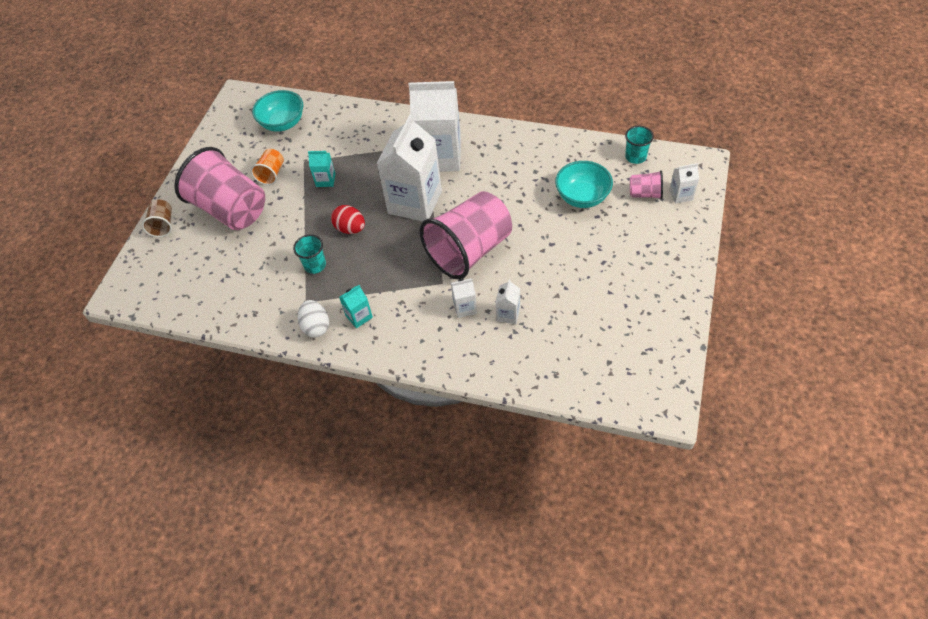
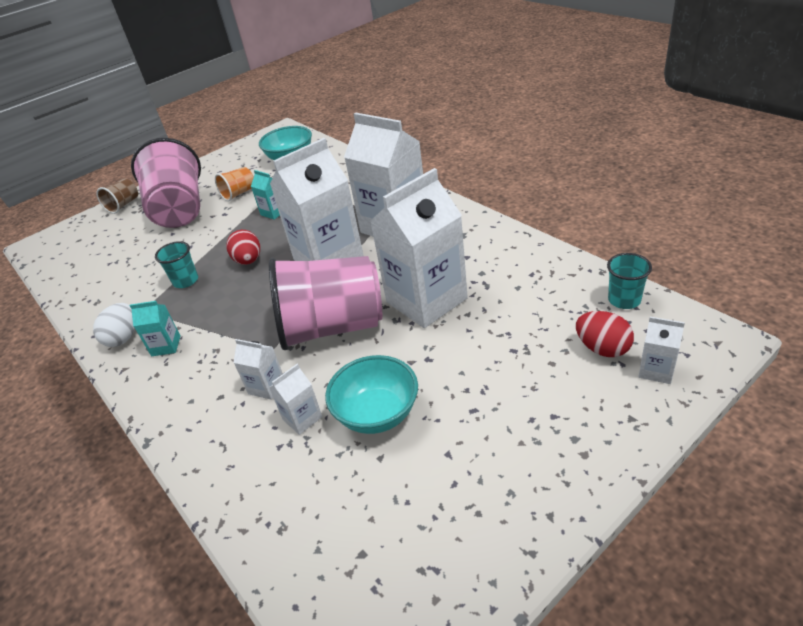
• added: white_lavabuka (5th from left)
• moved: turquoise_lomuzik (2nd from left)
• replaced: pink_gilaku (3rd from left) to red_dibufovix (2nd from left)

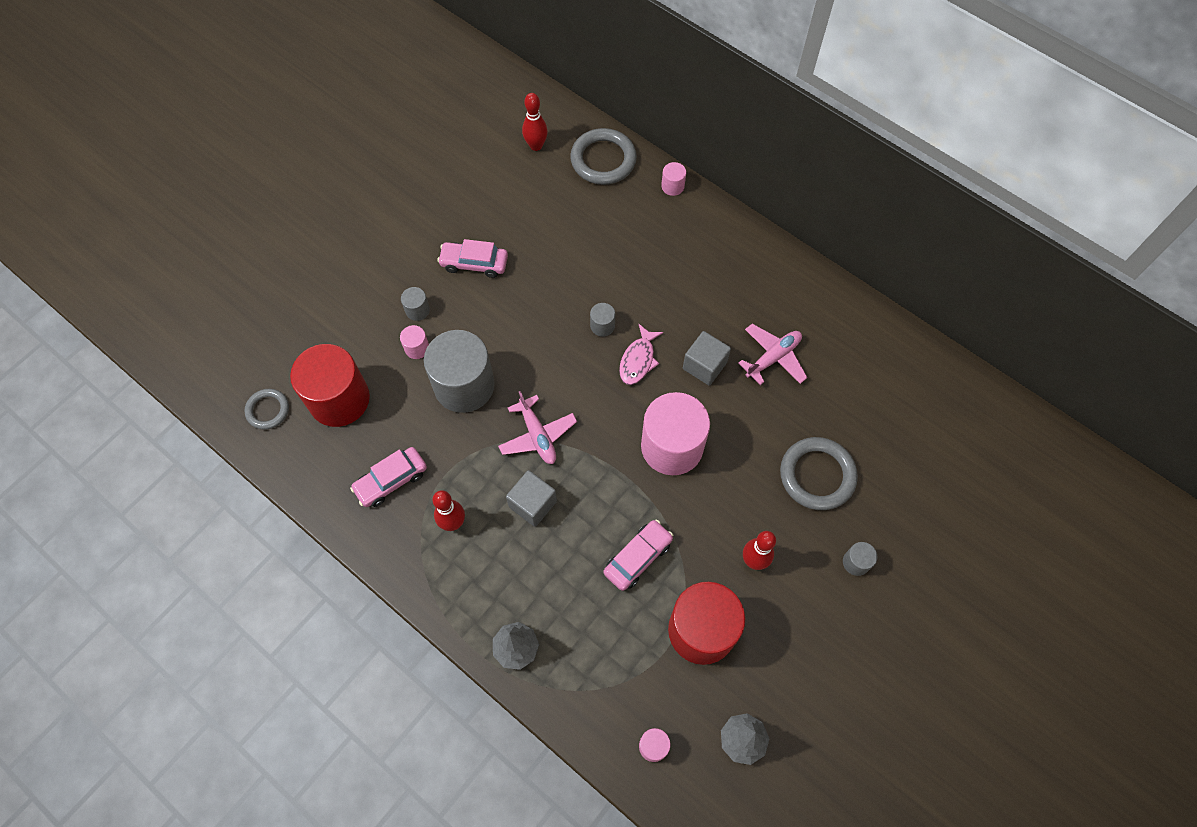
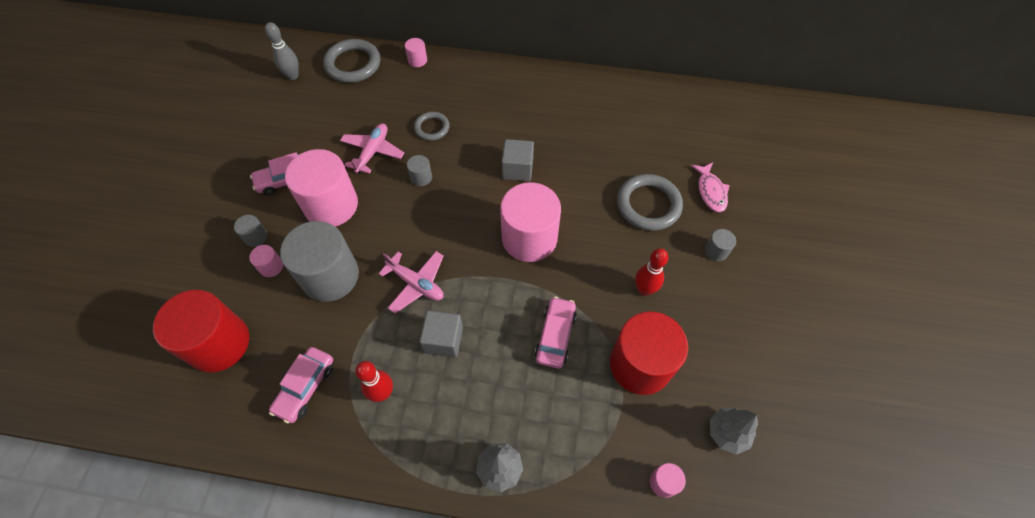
• added: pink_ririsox (2nd from left)
• moved: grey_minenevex (1st from left in the first image) to grey_minenevex (2nd from left)
• moved: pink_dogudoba
• moved: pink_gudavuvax (2nd from left in the first image) to pink_gudavuvax (1st from left)
• recoloured: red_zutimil (2nd from left) to grey_zutimil

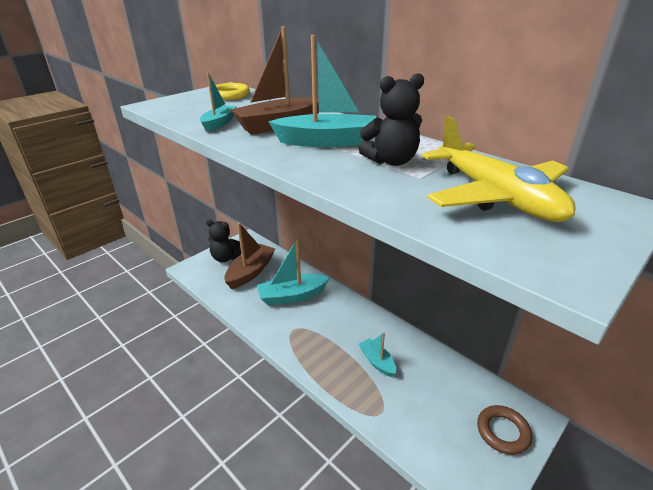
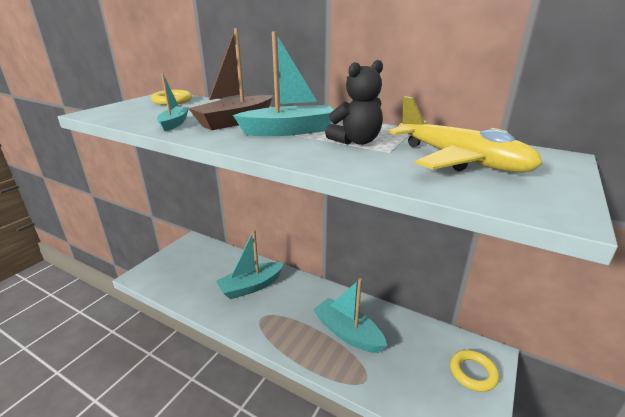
• removed: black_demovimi (1st from left)
• removed: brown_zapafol (1st from left)
• recoloured: brown_minenevex to yellow_minenevex (2nd from left)
• resized: turquoise_zapafol (4th from left) x1.74

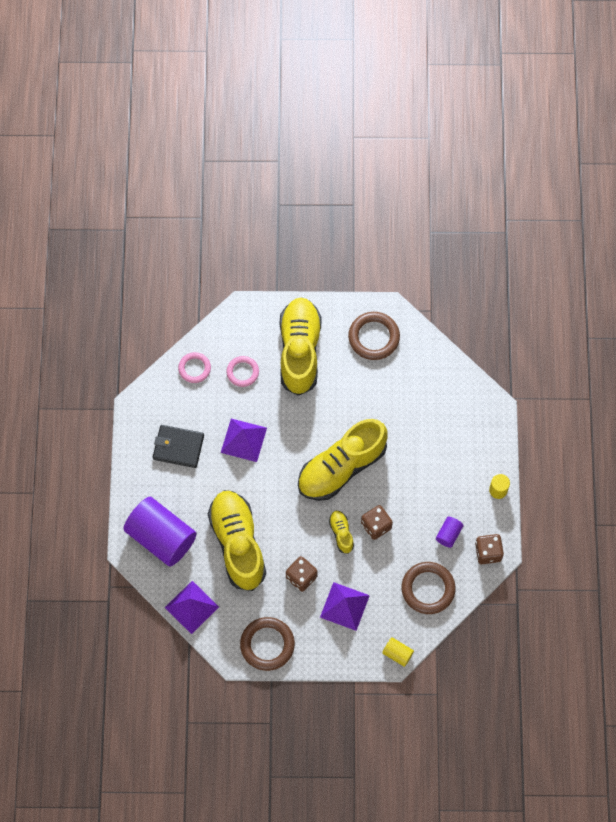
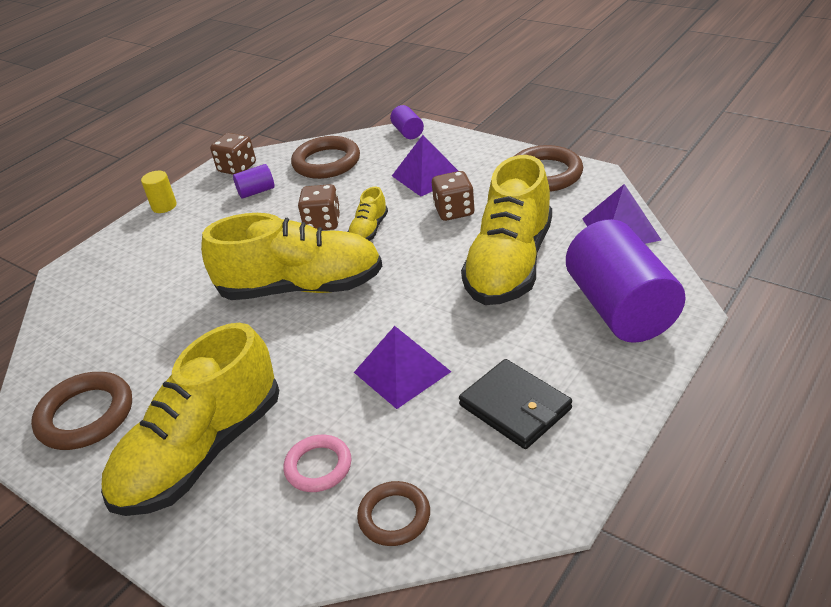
• recoloured: pink_minenevex (1st from left) to brown_minenevex (3rd from left)
• recoloured: yellow_ririsox (1st from left) to purple_ririsox (2nd from left)

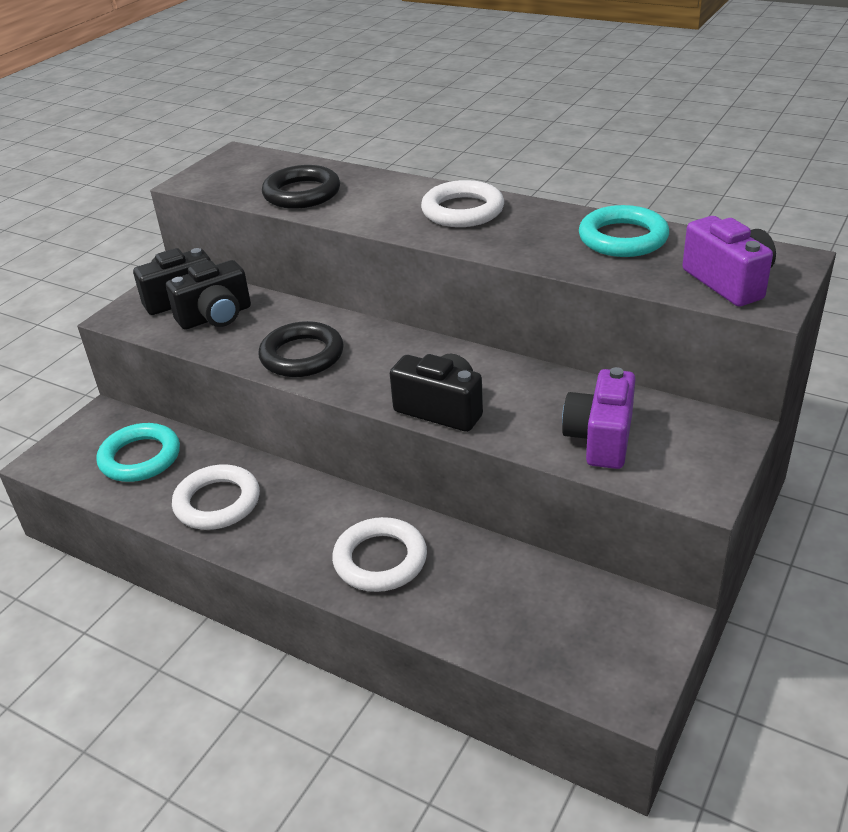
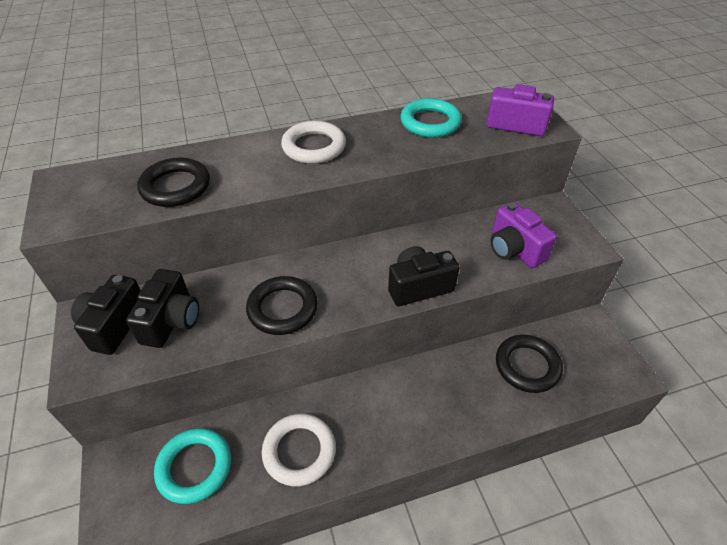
• removed: white_minenevex (2nd from left)
• added: black_minenevex (3rd from left)

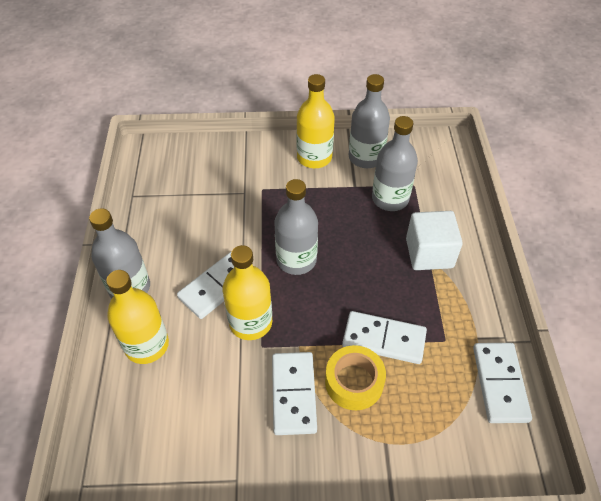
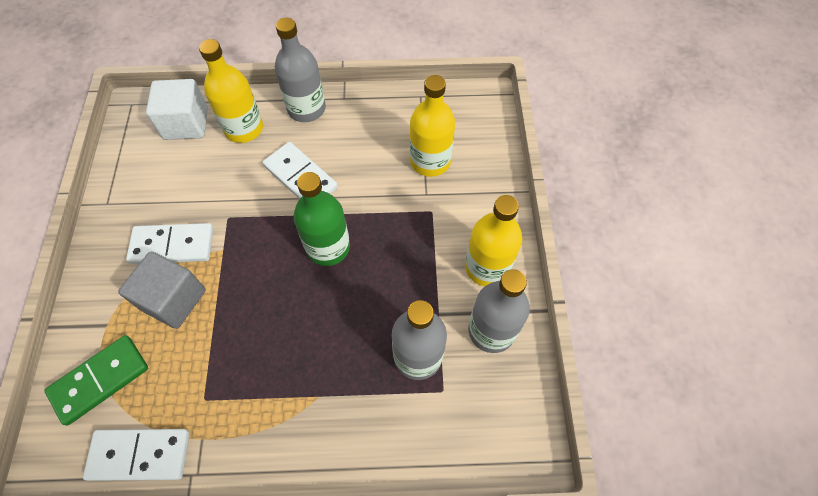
• removed: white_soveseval (3rd from left)
• added: green_soveseval
• moved: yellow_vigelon (2nd from left)
• moved: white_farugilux
• replaced: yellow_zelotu to grey_farugilux
• recoloured: grey_vigelon (2nd from left) to green_vigelon

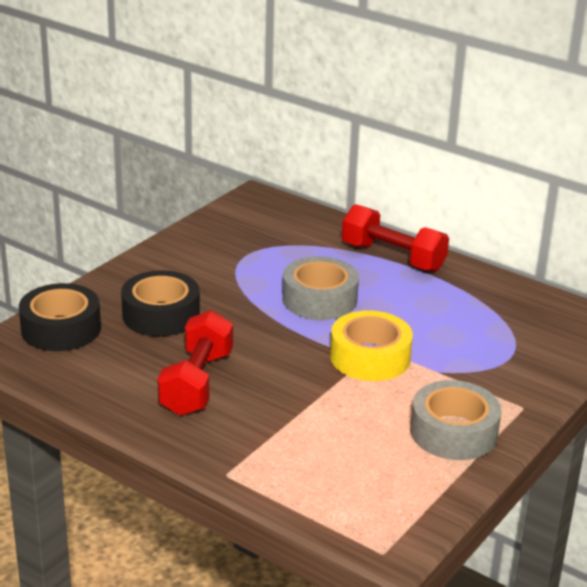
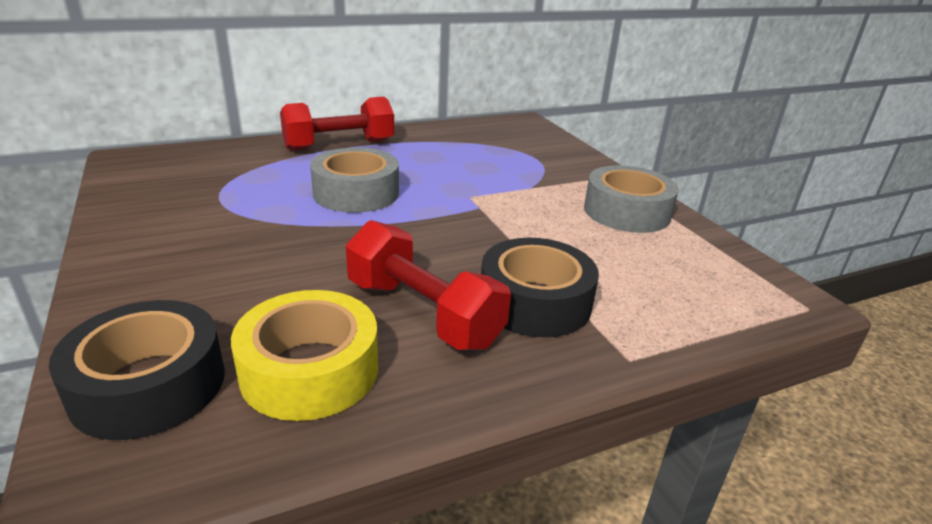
• moved: black_zelotu (2nd from left)
• moved: yellow_zelotu

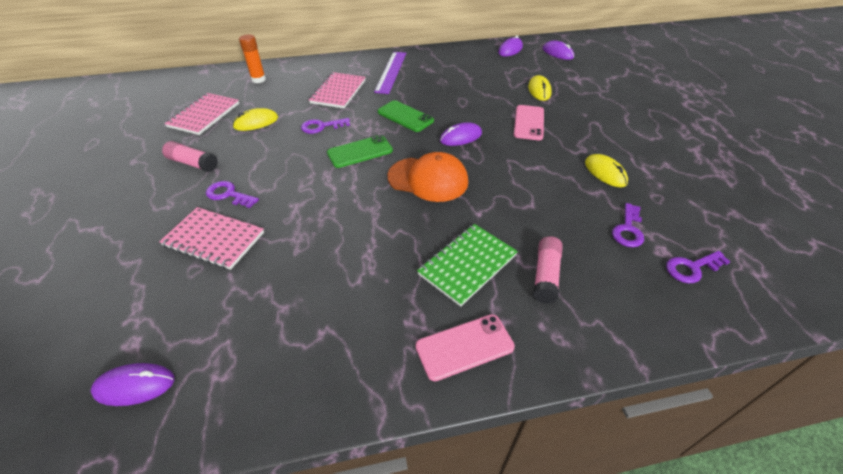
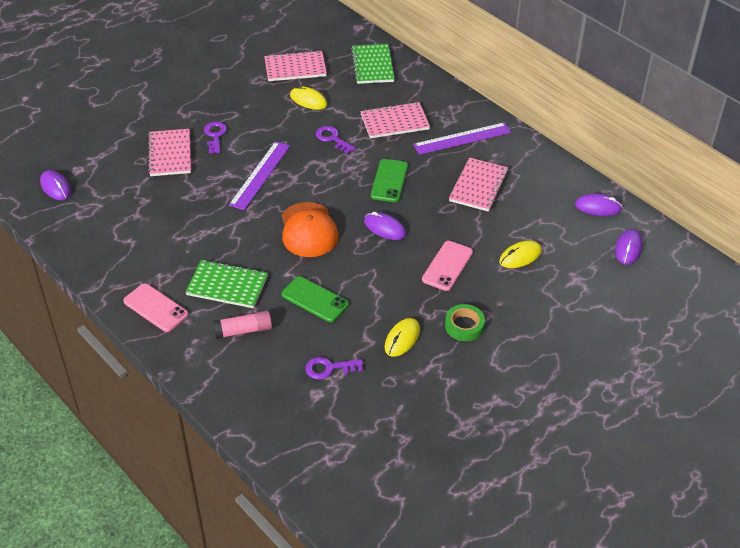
• removed: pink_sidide (1st from left)
• removed: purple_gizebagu (4th from left)
• added: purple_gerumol (1st from left)
• added: green_zelotu
• added: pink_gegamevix (4th from left)
• moved: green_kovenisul (1st from left)
• replaced: orange_sidide to green_gegamevix (2nd from left)
• turned: pink_kovenisul (2nd from left) 45 degrees counterclockwise

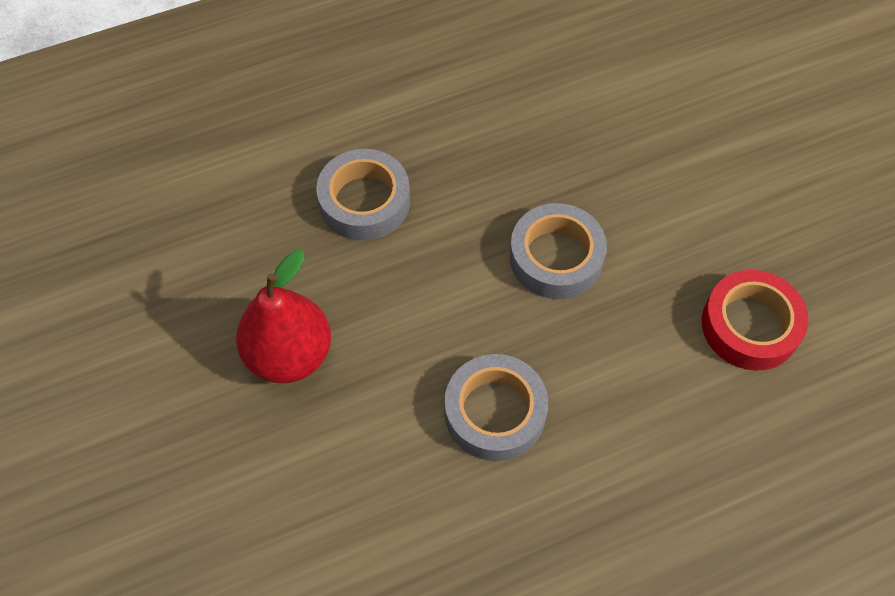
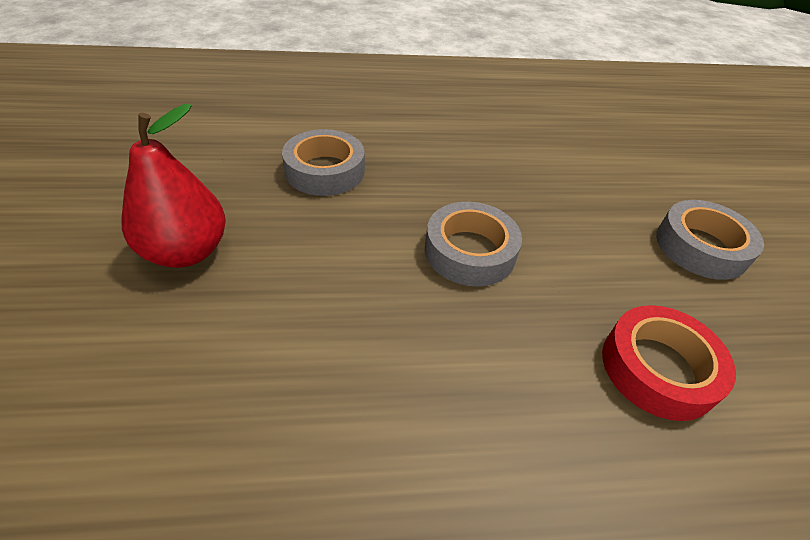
• moved: grey_zelotu (2nd from left in the first image) to grey_zelotu (3rd from left)

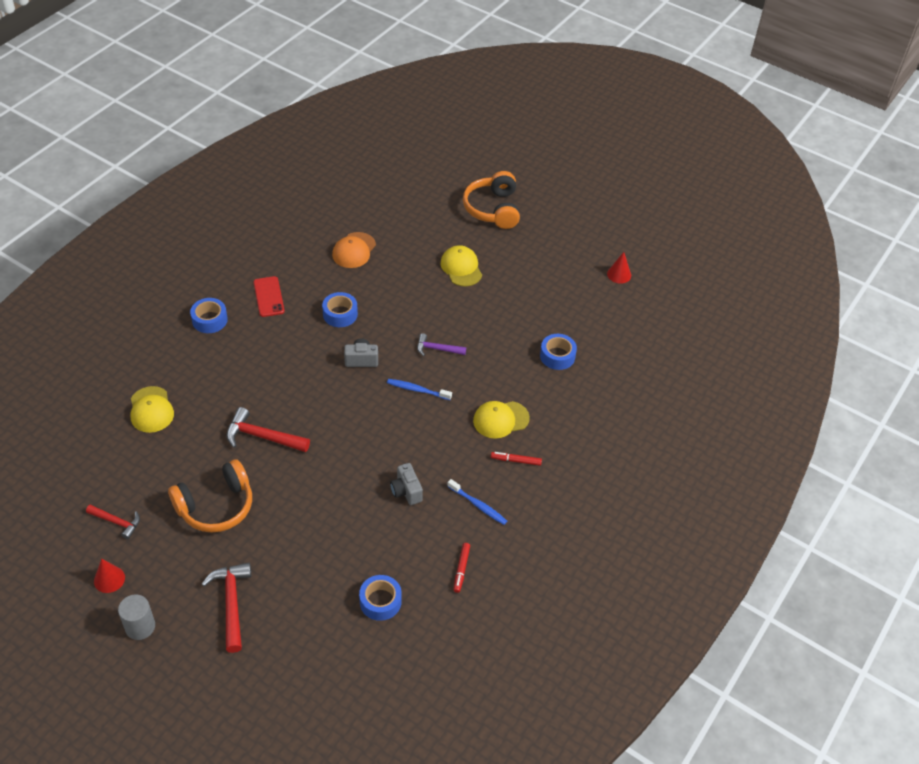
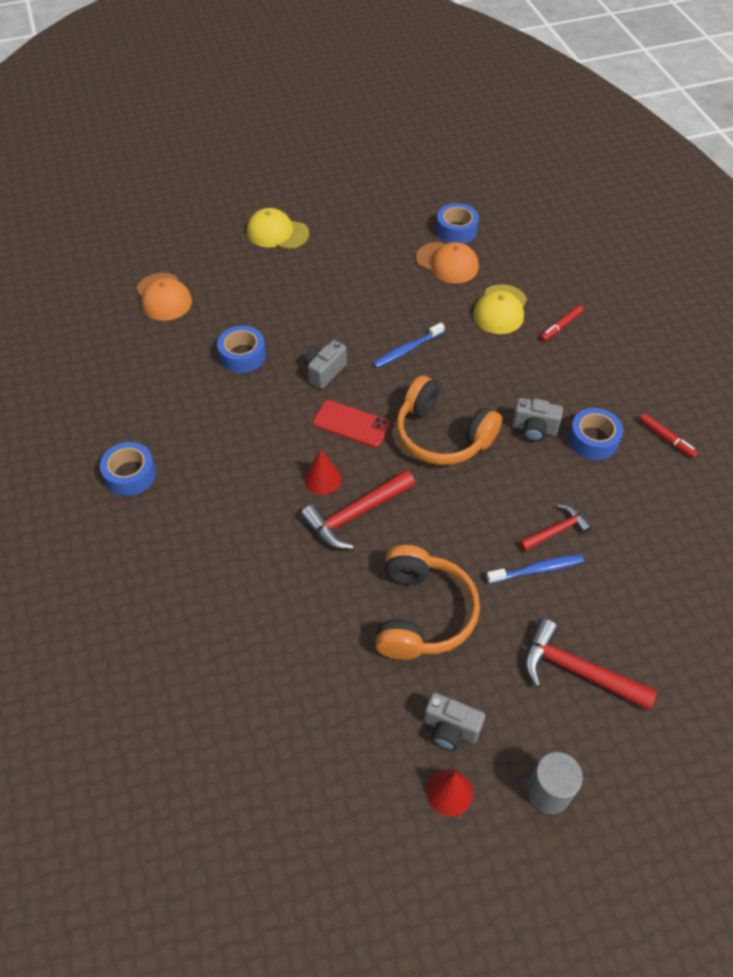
• removed: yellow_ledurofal (1st from left)
• removed: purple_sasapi
• added: orange_ledurofal (2nd from left)
• added: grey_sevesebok (2nd from left)
• moved: red_sasapi (1st from left in the first image) to red_sasapi (2nd from left)
• moved: red_kovenisul
• moved: blue_zelotu (3rd from left in the first image) to blue_zelotu (4th from left)
• moved: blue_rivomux (2nd from left)
• moved: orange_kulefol (2nd from left)
• moved: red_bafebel (2nd from left in the first image) to red_bafebel (1st from left)

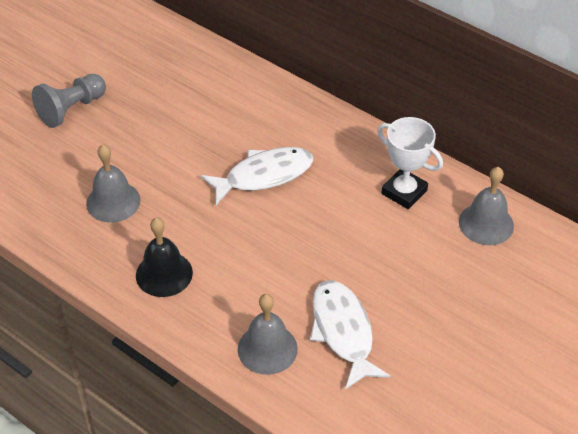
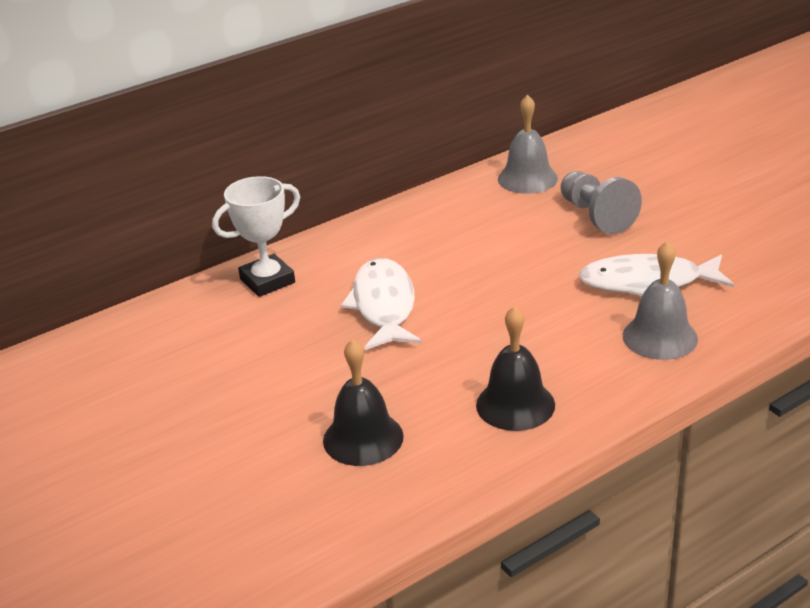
• moved: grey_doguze
• moved: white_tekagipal
• recoloured: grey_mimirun (1st from left) to black_mimirun (1st from left)

